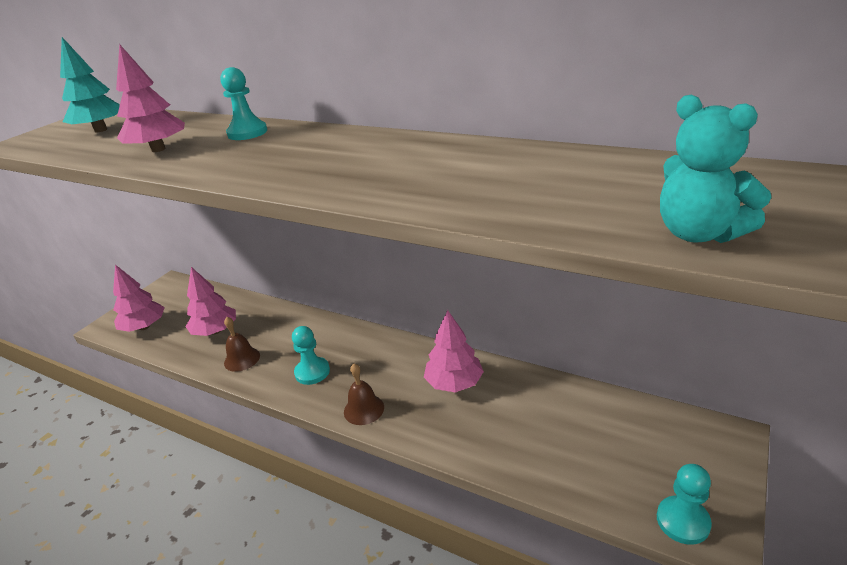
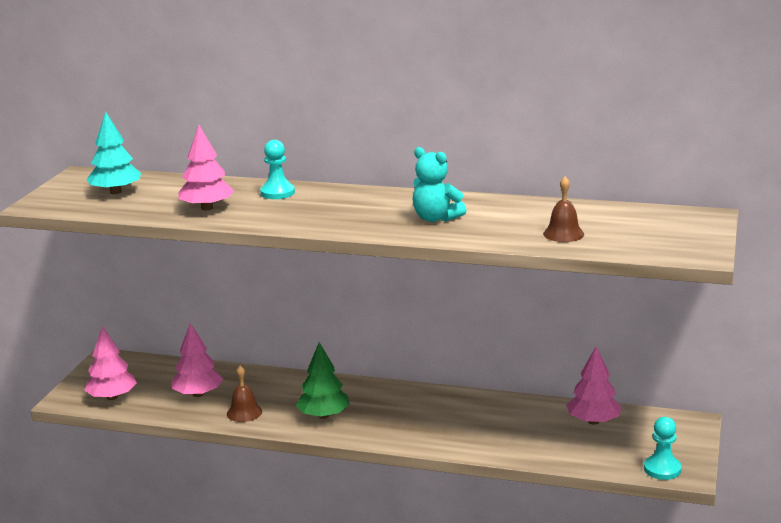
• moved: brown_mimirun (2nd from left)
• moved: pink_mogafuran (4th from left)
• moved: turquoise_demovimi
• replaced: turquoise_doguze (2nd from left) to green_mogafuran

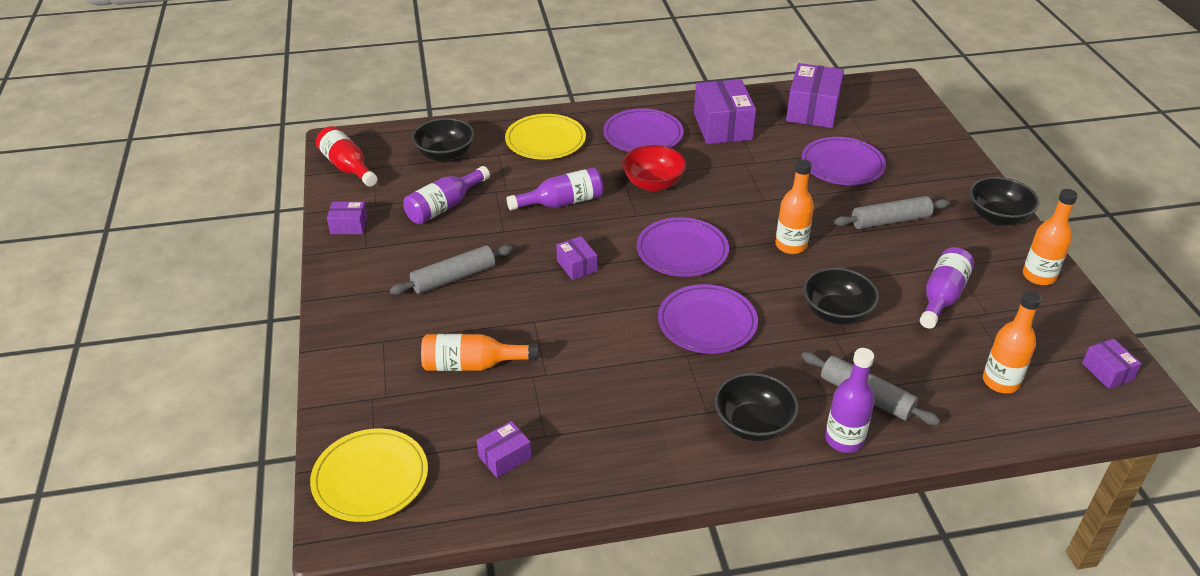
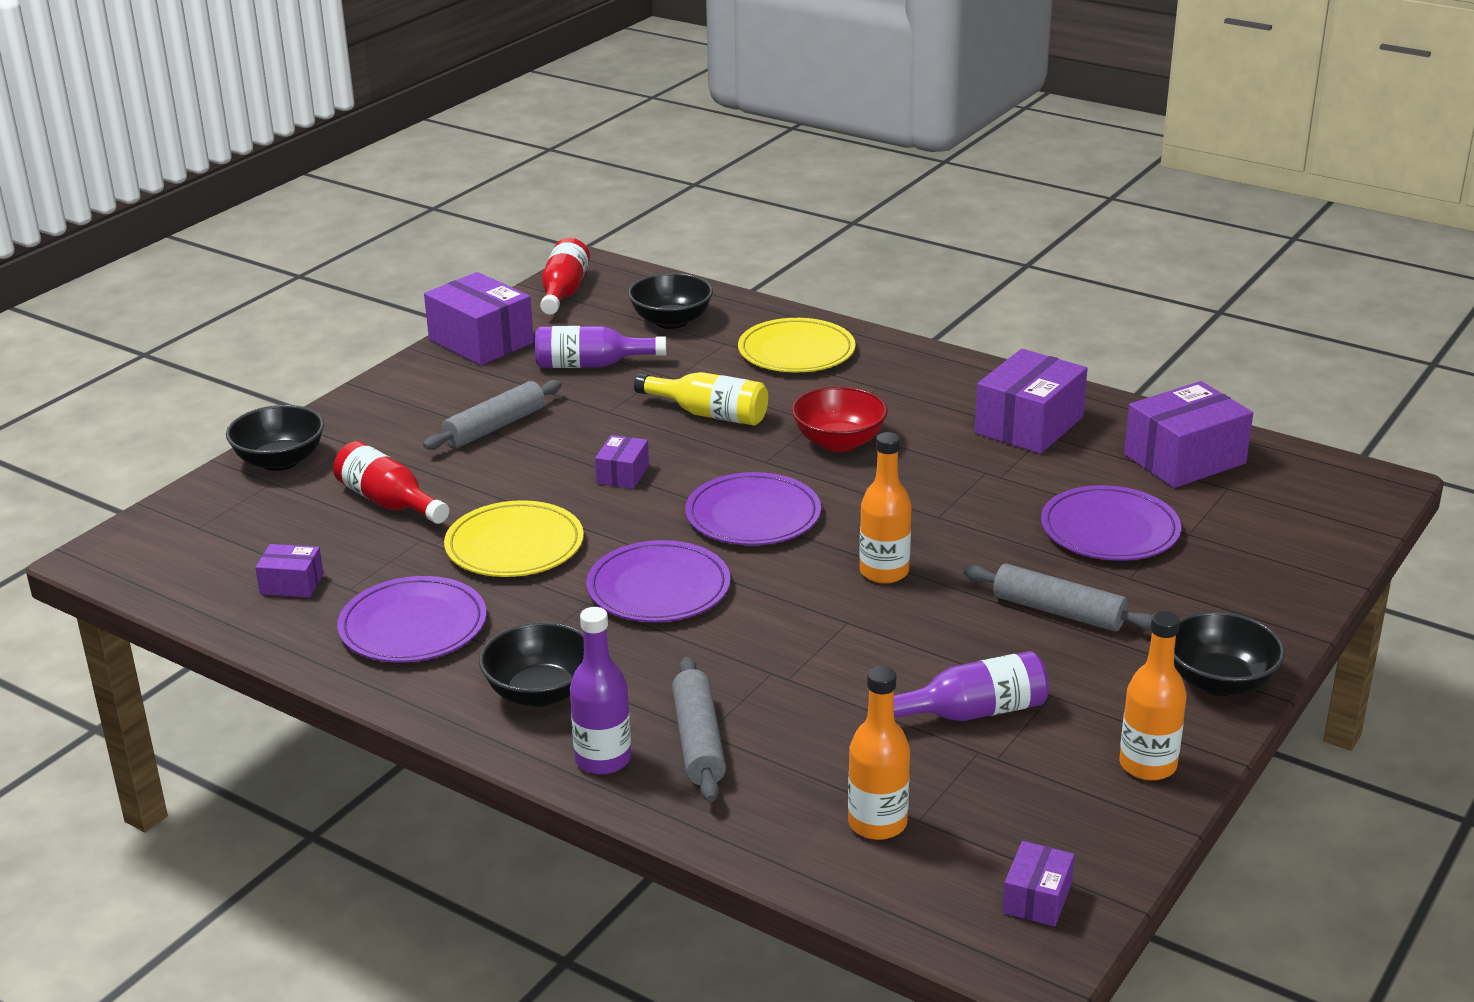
• moved: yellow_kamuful (1st from left)
• moved: purple_kamuful (1st from left)
• moved: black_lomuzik (3rd from left in the first image) to black_lomuzik (1st from left)
• recoloured: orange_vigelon (1st from left) to red_vigelon (1st from left)
• recoloured: purple_vigelon (2nd from left) to yellow_vigelon
• turned: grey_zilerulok (1st from left) 60 degrees counterclockwise
• resized: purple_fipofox (1st from left in the first image) x1.97

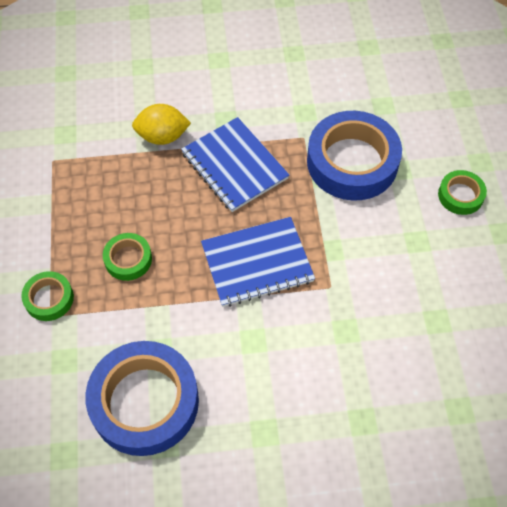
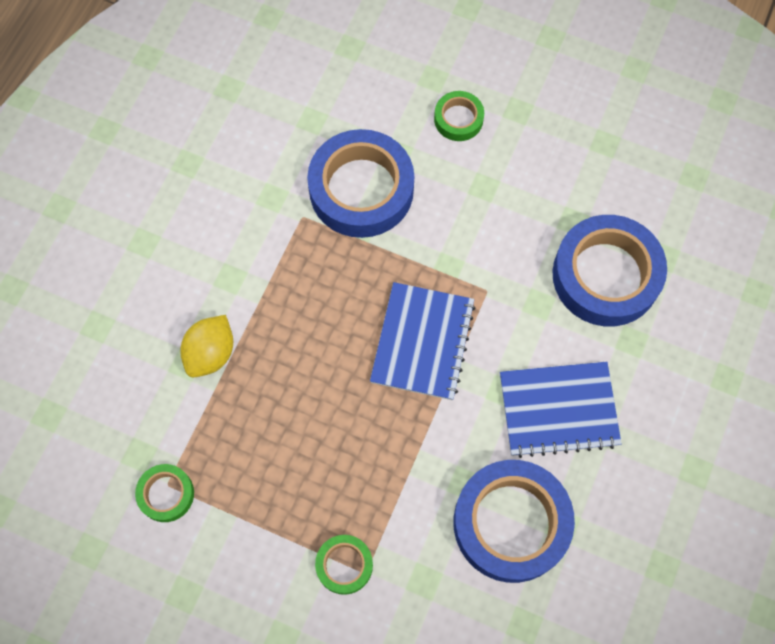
• added: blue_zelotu (3rd from left)
• moved: green_zelotu (2nd from left in the first image) to green_zelotu (1st from left)
• moved: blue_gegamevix (1st from left in the first image) to blue_gegamevix (2nd from left)

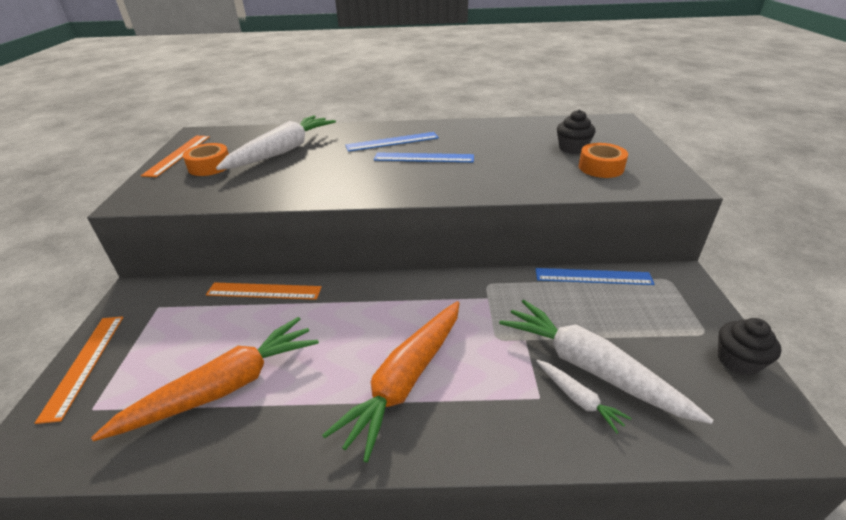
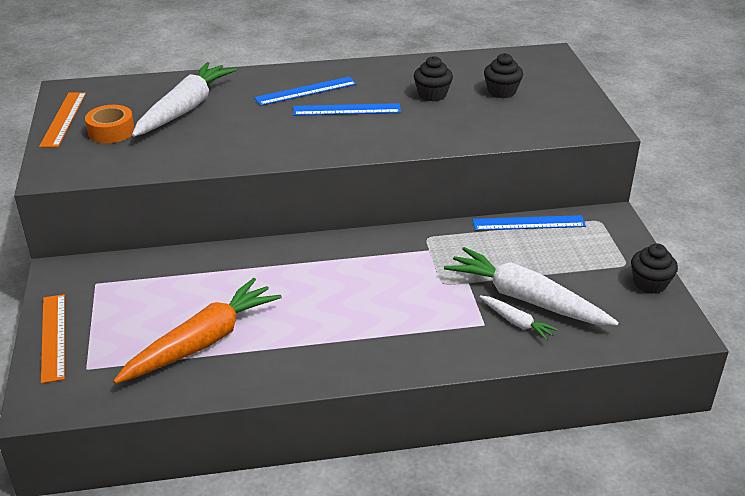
• removed: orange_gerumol (3rd from left)
• removed: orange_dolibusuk (2nd from left)
• removed: orange_zelotu (2nd from left)
• added: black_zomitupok (1st from left)

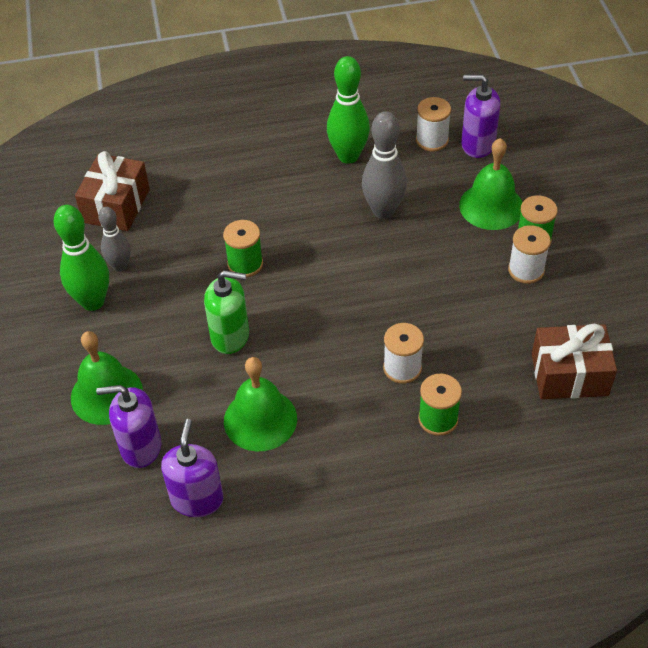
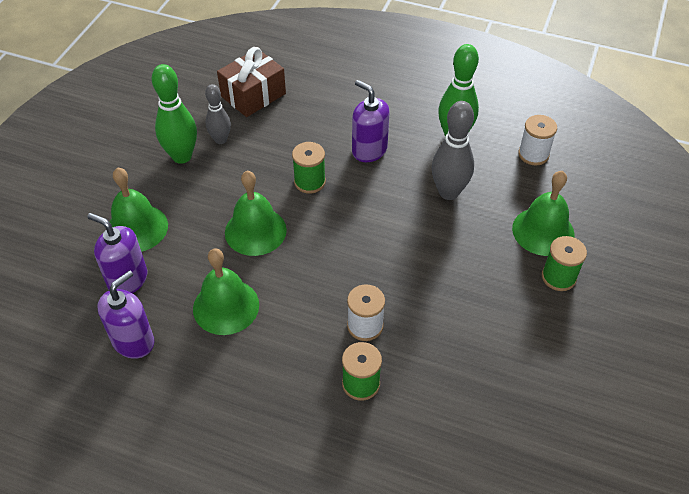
• removed: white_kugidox (3rd from left)
• removed: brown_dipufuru (2nd from left)
• moved: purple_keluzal (3rd from left)
• replaced: green_keluzal to green_mimirun (3rd from left)

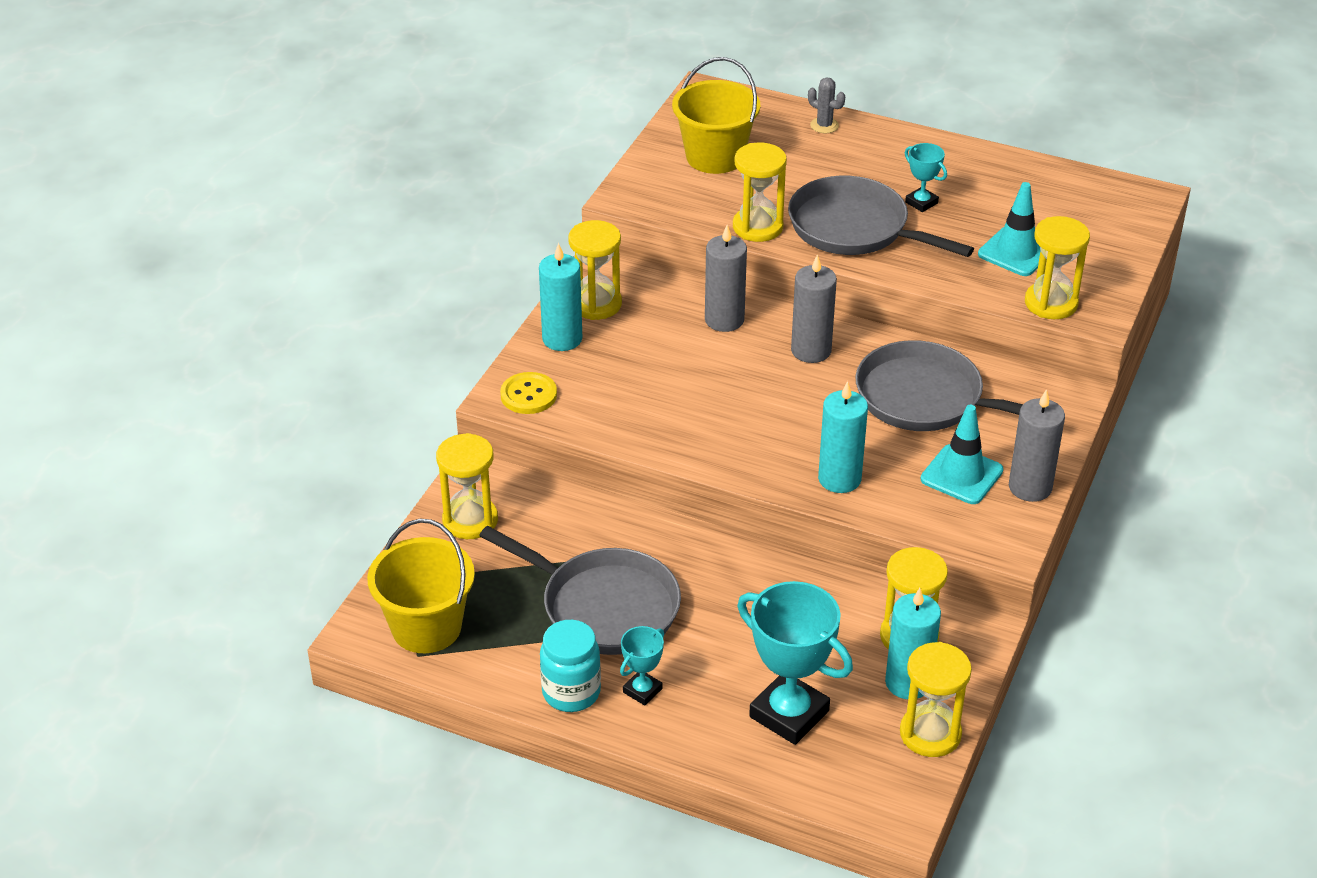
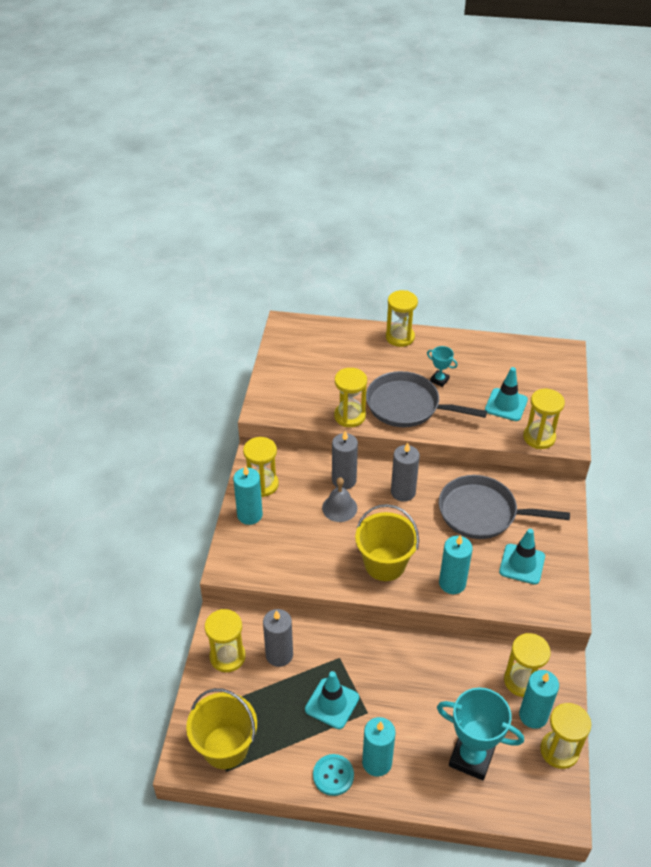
• removed: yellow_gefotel
• removed: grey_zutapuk
• added: grey_mimirun
• added: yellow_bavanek (4th from left)
• moved: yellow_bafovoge (2nd from left)
• moved: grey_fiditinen (3rd from left in the first image) to grey_fiditinen (1st from left)
• replaced: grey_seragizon (1st from left) to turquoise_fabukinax (1st from left)
• replaced: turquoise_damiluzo to turquoise_gefotel
• replaced: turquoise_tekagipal (1st from left) to turquoise_fiditinen (2nd from left)

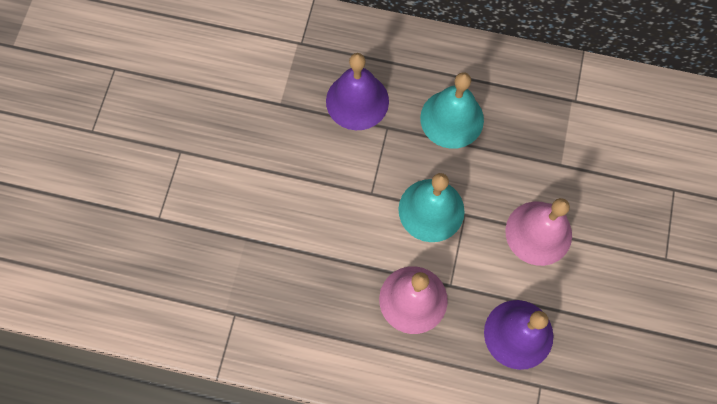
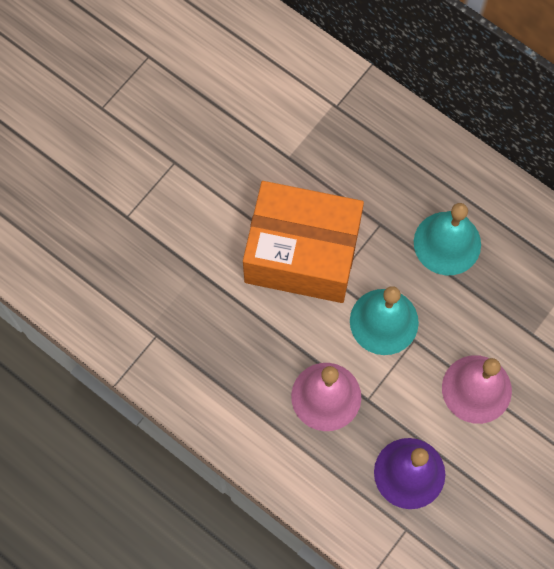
• removed: purple_mimirun (1st from left)
• added: orange_fipofox

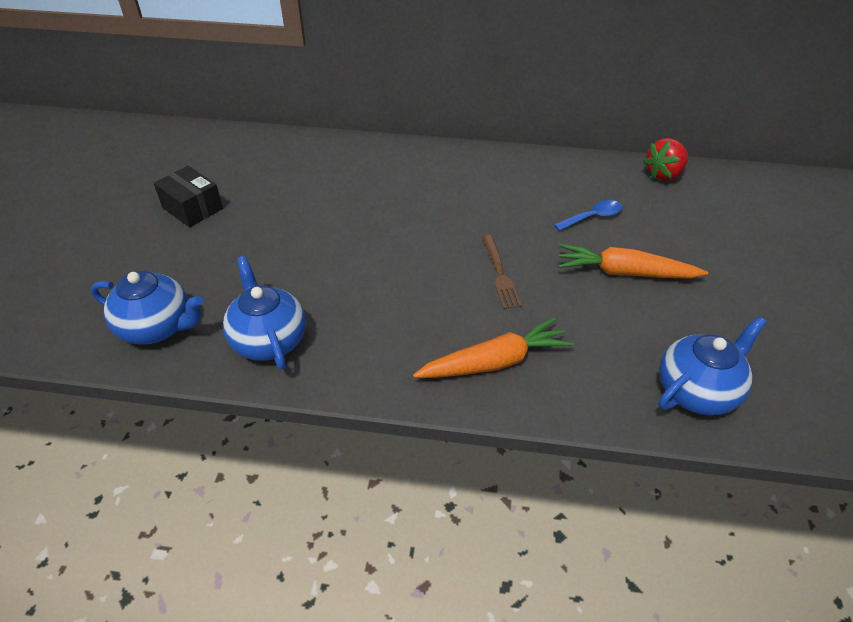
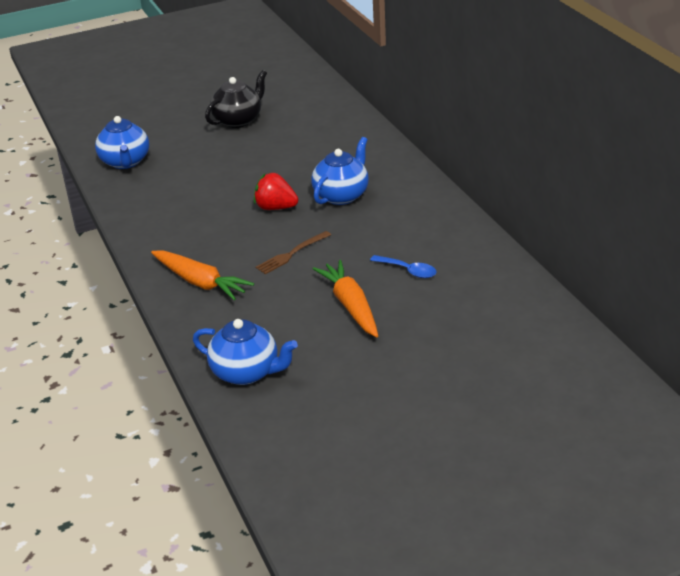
• moved: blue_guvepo (2nd from left in the first image) to blue_guvepo (3rd from left)
• moved: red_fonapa
• replaced: black_fipofox to black_guvepo

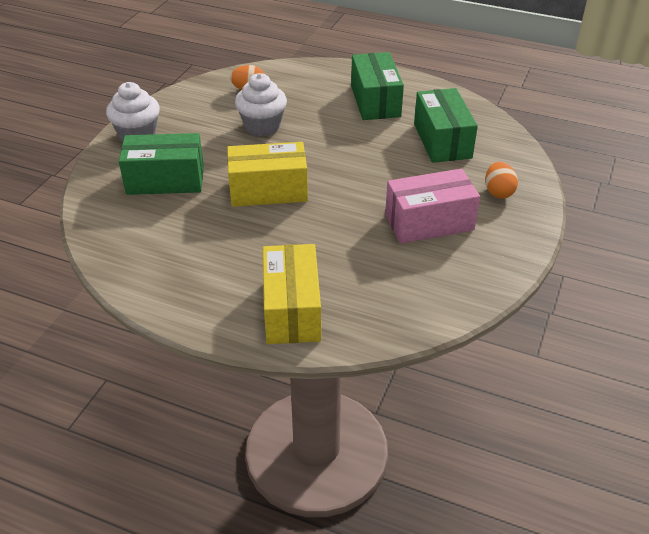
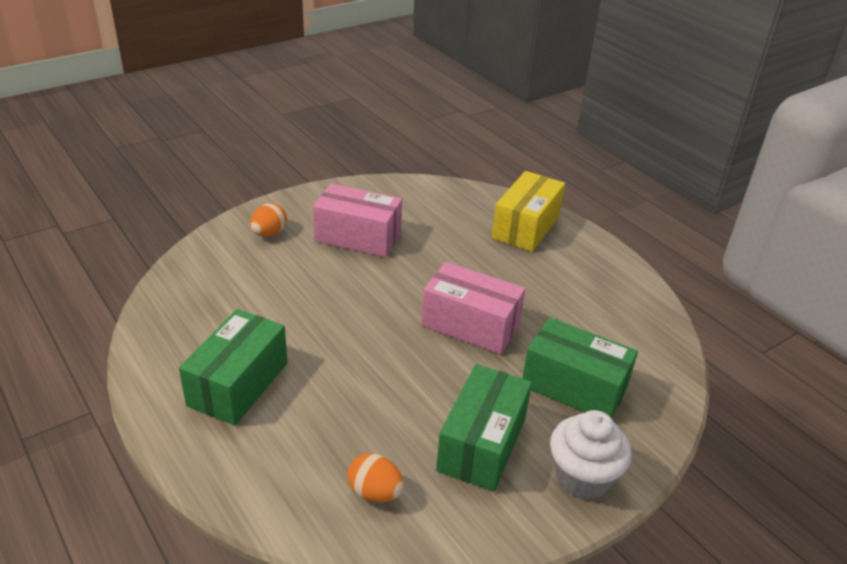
• removed: white_zomitupok (2nd from left)
• moved: green_fipofox (3rd from left in the first image) to green_fipofox (2nd from left)
• recoloured: yellow_fipofox (1st from left) to pink_fipofox (2nd from left)

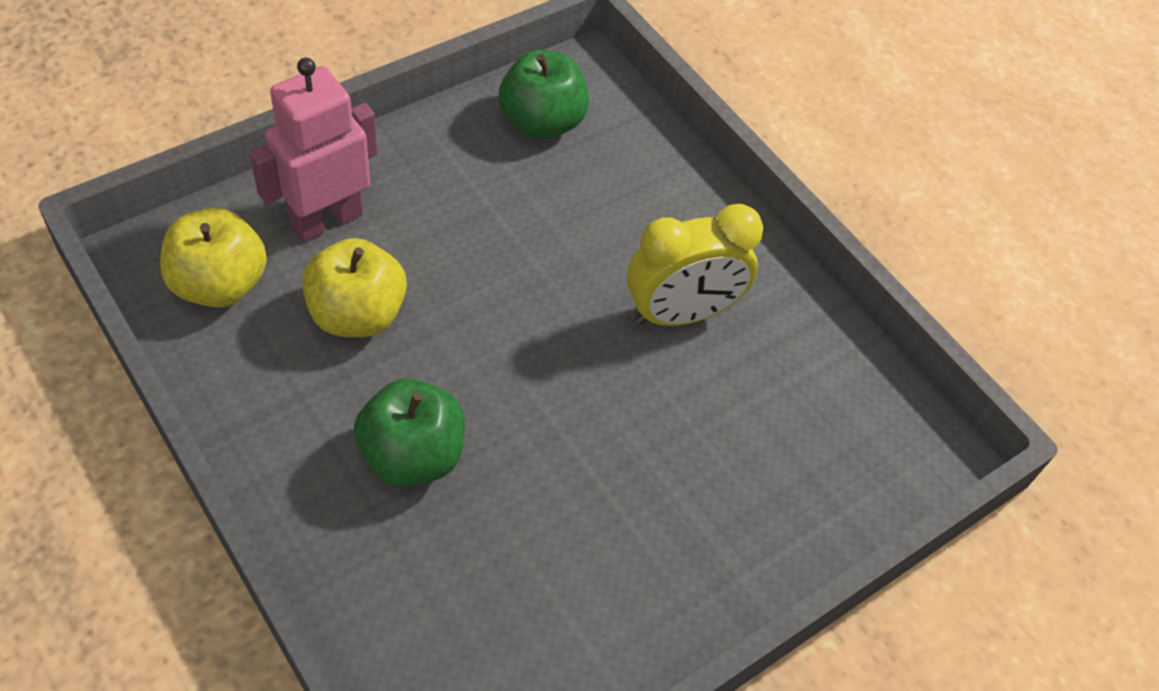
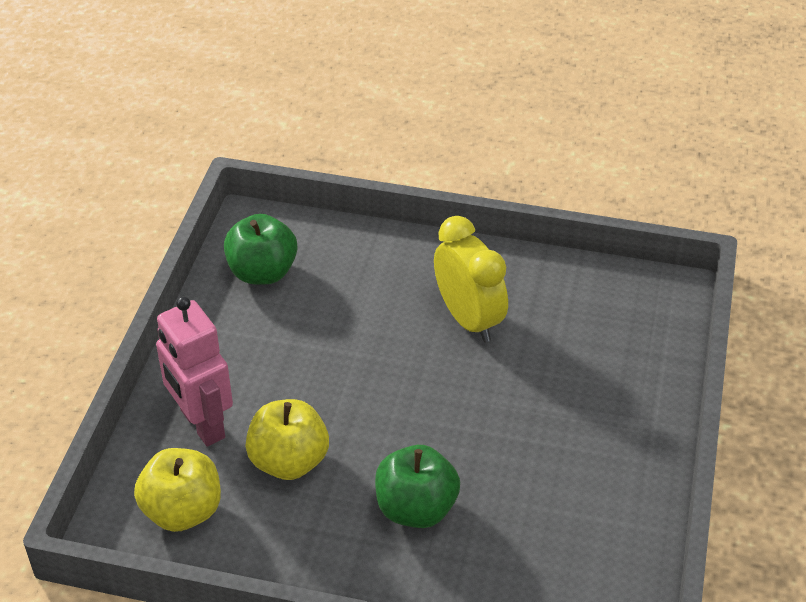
• turned: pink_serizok 45 degrees counterclockwise
• turned: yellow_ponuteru 60 degrees counterclockwise

